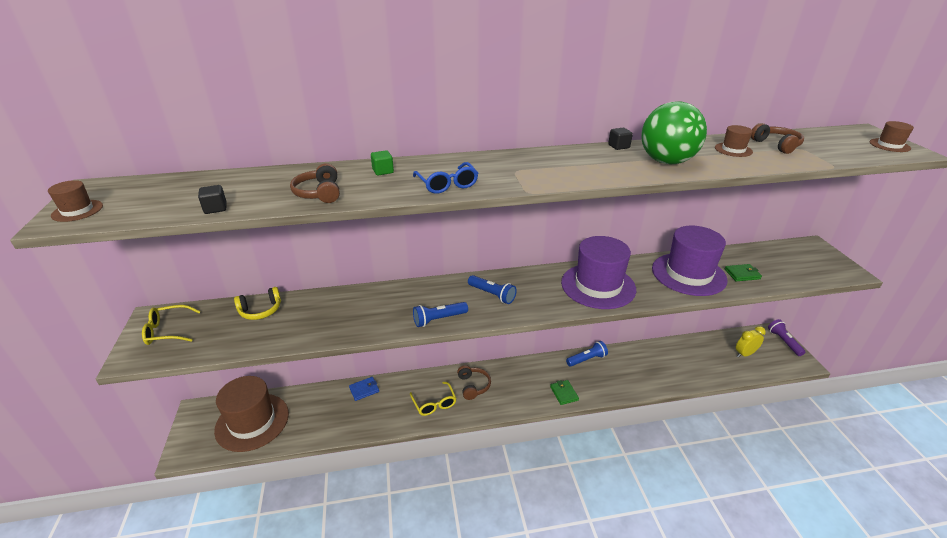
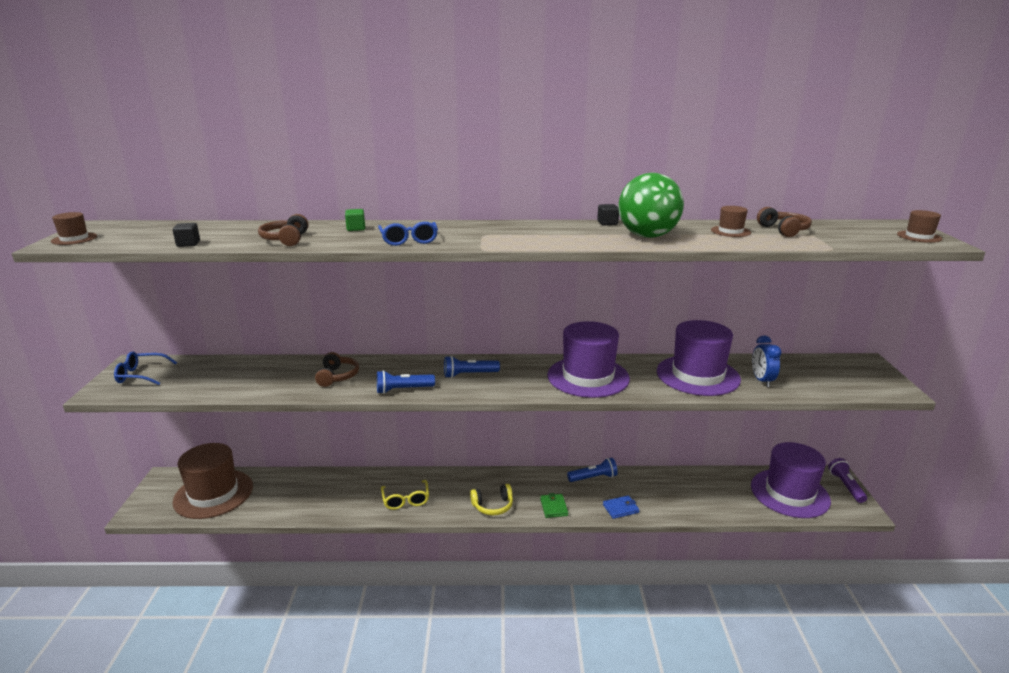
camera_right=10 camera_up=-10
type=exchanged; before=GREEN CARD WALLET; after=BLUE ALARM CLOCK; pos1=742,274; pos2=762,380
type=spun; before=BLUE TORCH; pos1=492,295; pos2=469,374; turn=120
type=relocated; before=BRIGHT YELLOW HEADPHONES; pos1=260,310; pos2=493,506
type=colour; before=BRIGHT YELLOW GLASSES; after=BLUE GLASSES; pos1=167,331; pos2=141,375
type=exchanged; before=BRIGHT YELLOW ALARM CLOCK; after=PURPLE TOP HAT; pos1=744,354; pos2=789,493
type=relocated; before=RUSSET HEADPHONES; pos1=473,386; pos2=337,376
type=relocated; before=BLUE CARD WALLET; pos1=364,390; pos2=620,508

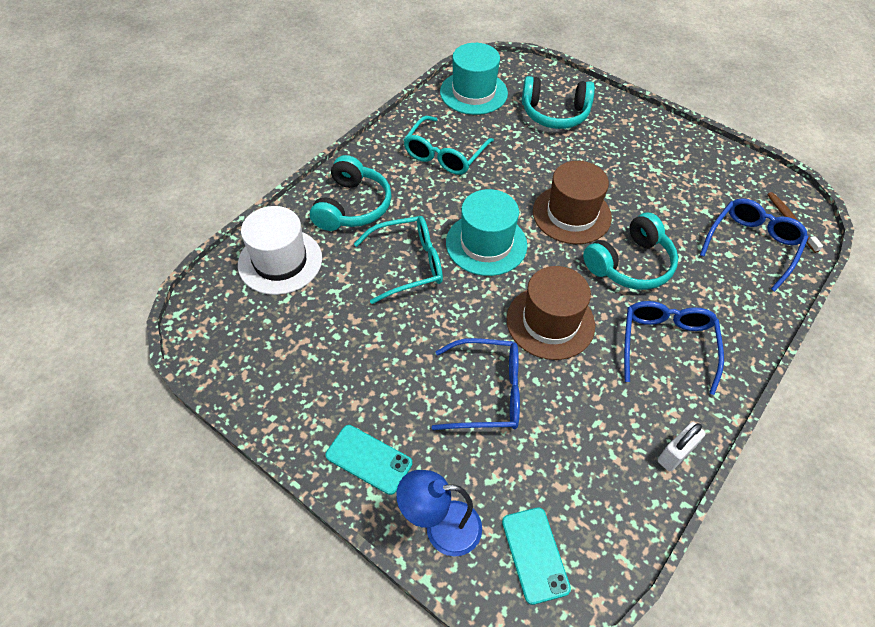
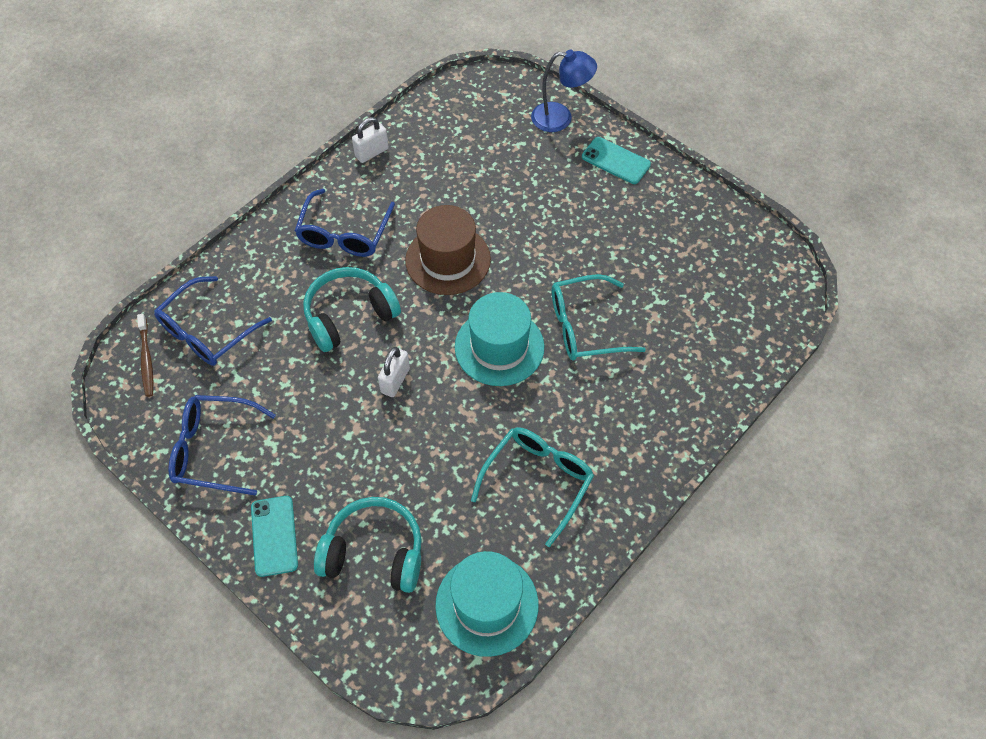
camera_right=-175 camera_up=5
type=missing; before=TURQUOISE HEADPHONES; pos1=352,206
type=exchanged; before=RUSSET TOP HAT; after=WHITE SMALL LOCK; pos1=571,214; pos2=395,380
type=missing; before=WHITE TOP HAT; pos1=280,261
type=relocated; before=BLUE GLASSES; pos1=487,392; pos2=214,449
type=relocated; before=TURQUOISE SMARTPHONE; pos1=535,554; pos2=274,536

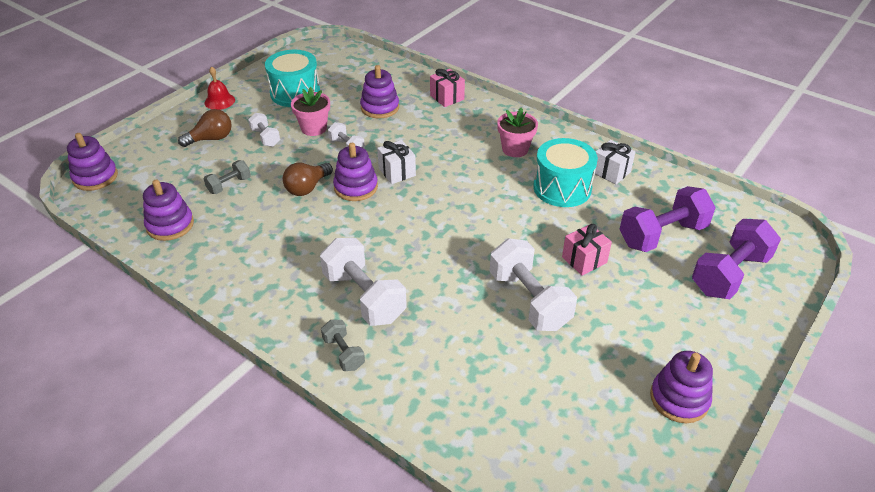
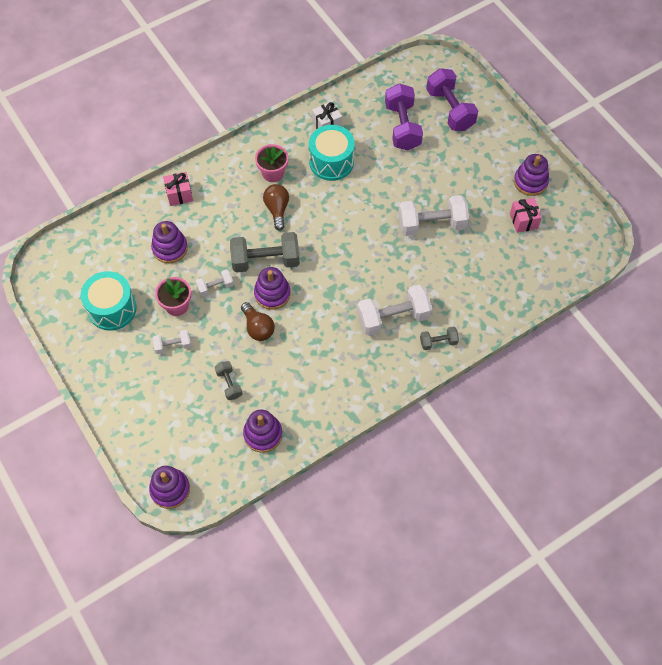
camera_right=-70 camera_up=20
type=missing; before=CRIMSON SCHOOL BELL; pos1=219,101
type=relocated; before=RUSSET LIGHTBULB; pos1=211,139; pos2=277,209
type=exchanged; before=WHITE PRESENT; after=GRAY DUMBBELL; pos1=397,172; pos2=265,260
type=relocated; before=PINK PRESENT; pos1=584,260; pos2=523,221

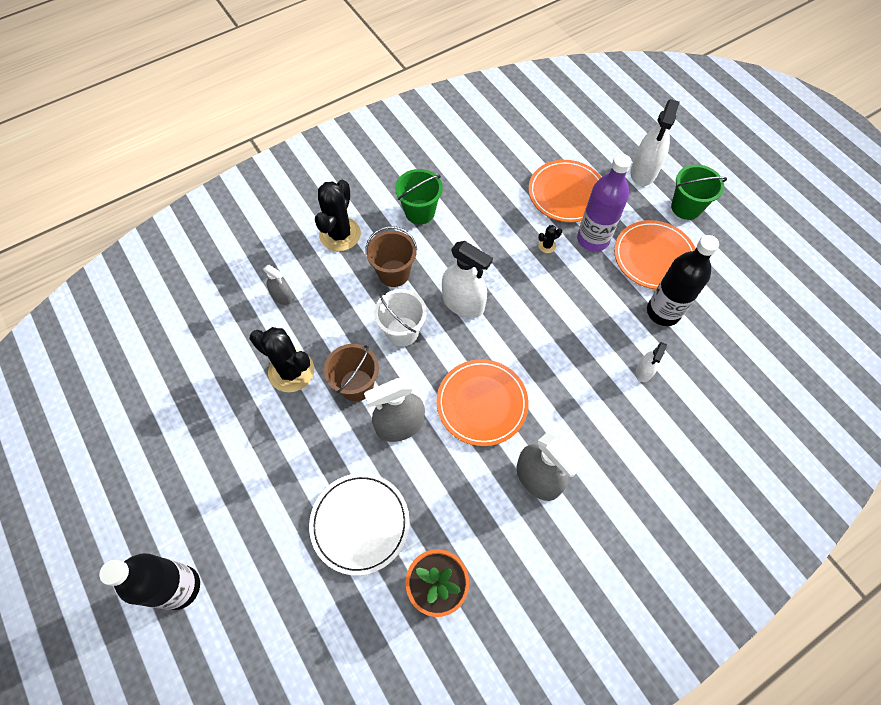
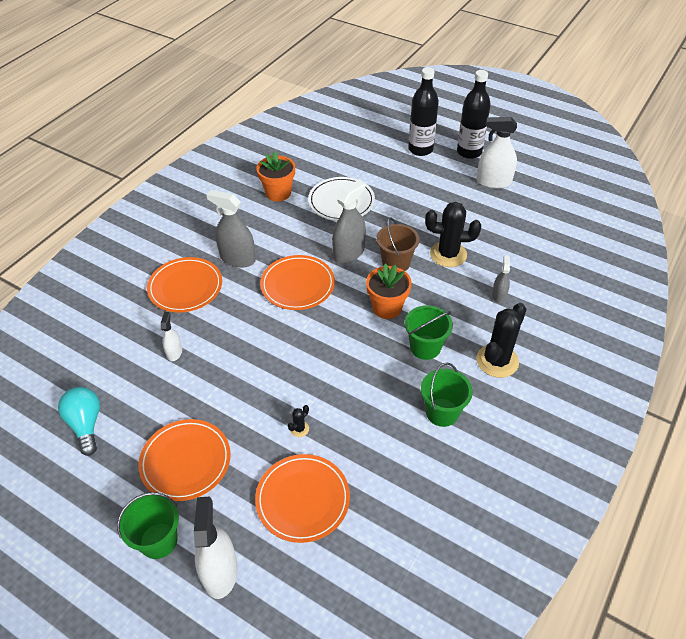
camera_right=155 camera_up=-15
type=missing; before=PURPLE DRINK BOTTLE; pos1=593,239
type=spun; before=EBONY SAGUARO CACTUS; pos1=340,234; pos2=497,361; turn=45
type=colour; before=RUSSET PAIL; after=GREEN PAIL; pos1=394,273; pos2=425,347
type=relocated; before=EBONY DRINK BOTTLE; pos1=663,312; pos2=469,152
type=relocated; before=WHITE SPRAY BOTTLE; pos1=463,303; pos2=493,182
type=spun; before=GRAY SPRAY BOTTLE; pos1=282,297; pos2=499,295; turn=90
type=exchanged; before=WHITE PAIL; after=ORANGE PLANT POT; pos1=402,331; pos2=387,307
type=appeared; after=ORANGE PLATE; pos2=185,287
type=appeared; after=TURQUOISE LIGHTBULB; pos2=86,424

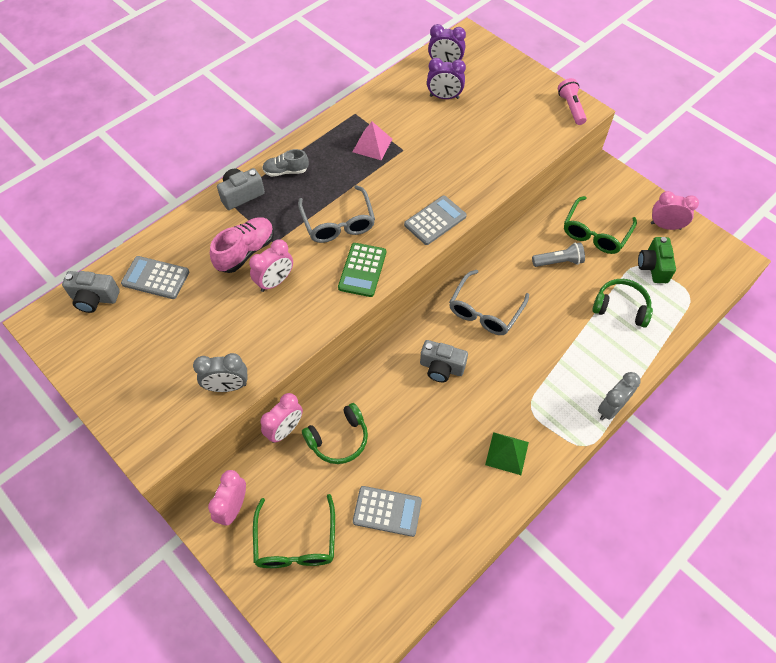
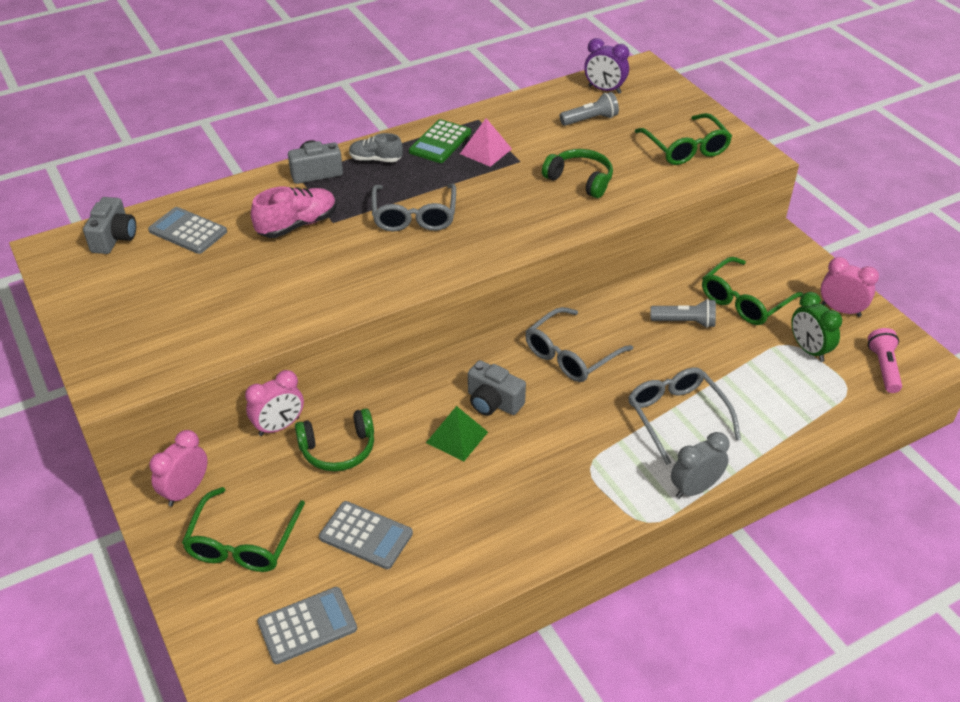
camera_right=15 camera_up=-15
type=exchanged; before=PURPLE ALARM CLOCK; after=GRAY TORCH; pos1=444,97; pos2=590,120
type=relocated; before=PINK TORCH; pos1=571,108; pos2=883,367
type=relocated; before=GRAY ADDING MACHINE; pos1=435,220; pos2=307,625
type=exchanged; before=GREEN PHOTO CAMERA; after=GREEN ALARM CLOCK; pos1=653,267; pos2=808,350
type=missing; before=PINK ALARM CLOCK; pos1=275,282
type=relocated; before=GREEN ADDING MACHINE; pos1=362,270; pos2=440,142
type=spun; before=GRAY PHOTO CAMERA; pos1=94,298; pos2=114,238; turn=-105
type=relocated; before=GREEN HEADPHONES; pos1=621,307; pos2=580,180
type=missing; before=GRAY ALARM CLOCK; pos1=227,386
type=relocated; before=GREEN PYRAMID; pos1=507,453; pos2=457,437
type=appeared; after=GREEN GLASSES; pos2=685,148
type=appeared; after=GRAY GLASSES; pos2=677,417

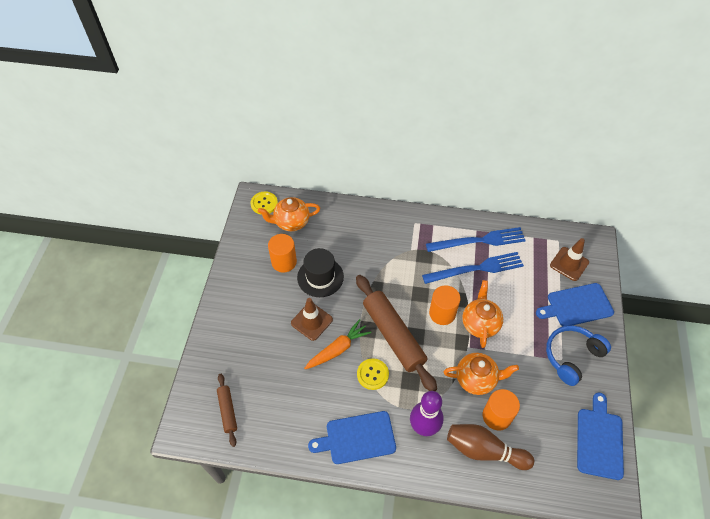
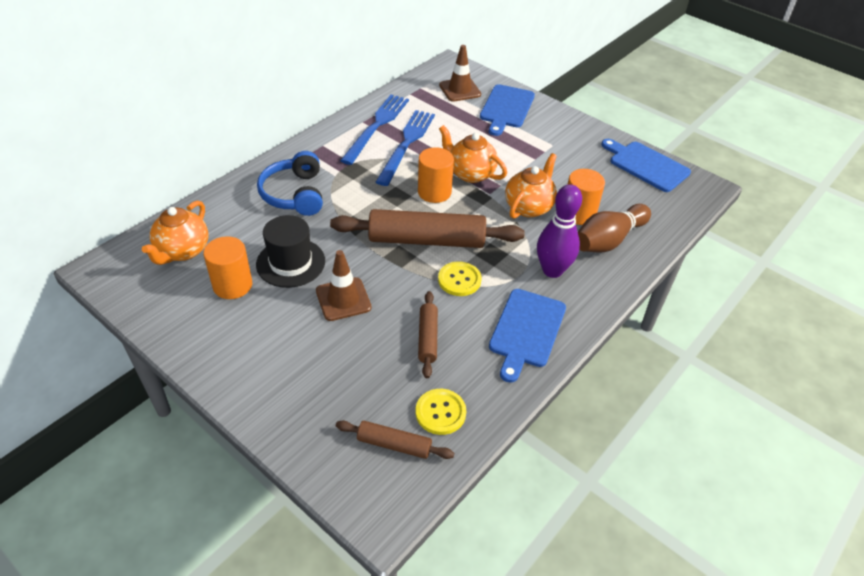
camera_right=-60 camera_up=-10
type=relocated; before=BRIGHT YELLOW SEWING BUTTON; pos1=264,203; pos2=440,412
type=missing; before=ORANGE TOY CARROT; pos1=338,349
type=relocated; before=BLUE HEADPHONES; pos1=571,356; pos2=294,194
type=appeared; after=RUSSET PASTRY ROLLER; pos2=427,338

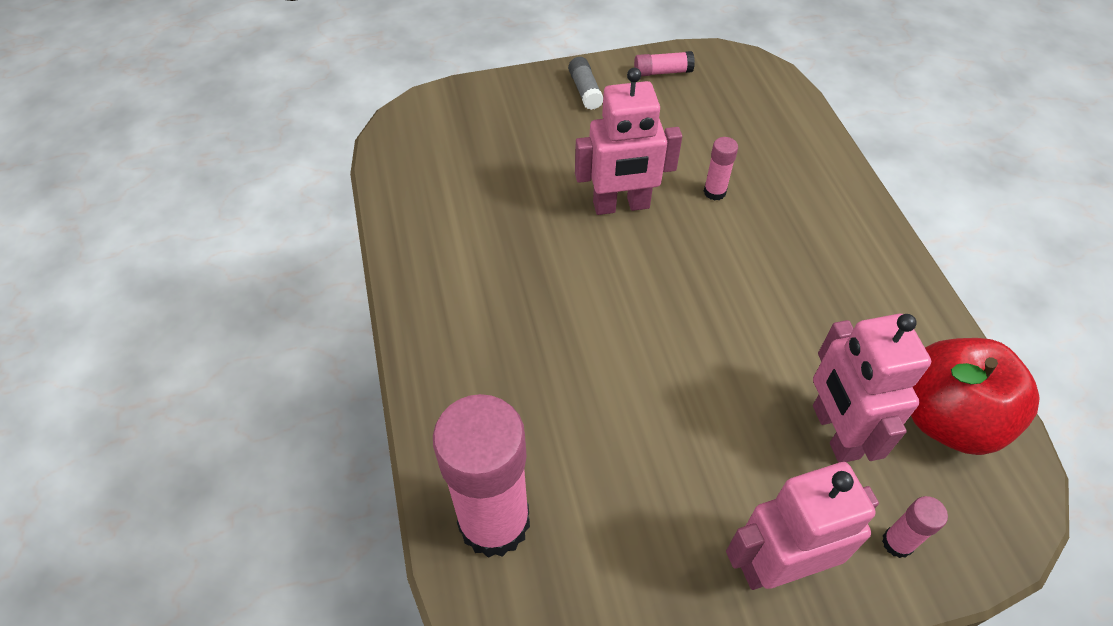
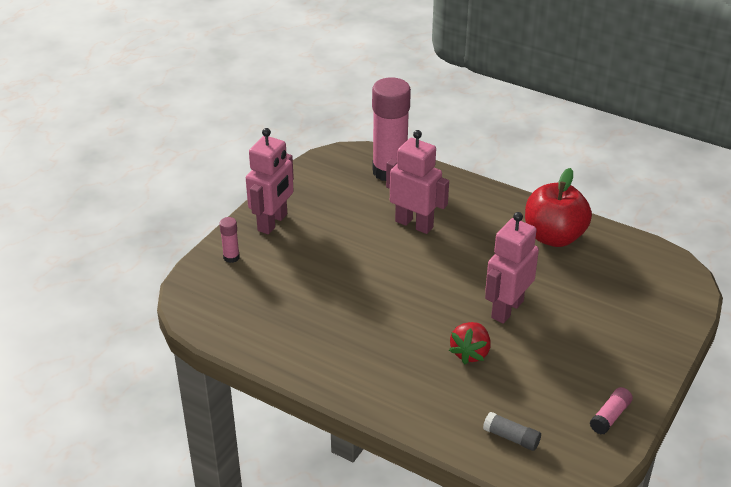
camera_right=135 camera_up=-15
type=relocated; before=GRAY GLUE; pos1=585,91; pos2=511,437
type=exchanged; before=PINK GLUE; after=CRIMSON BERRY; pos1=714,192; pos2=470,353
type=relocated; before=PINK ROBOT FIGURE; pos1=834,432; pos2=414,224
type=relocated; before=CRIMSON APPLE FRUIT; pos1=947,418; pos2=553,237

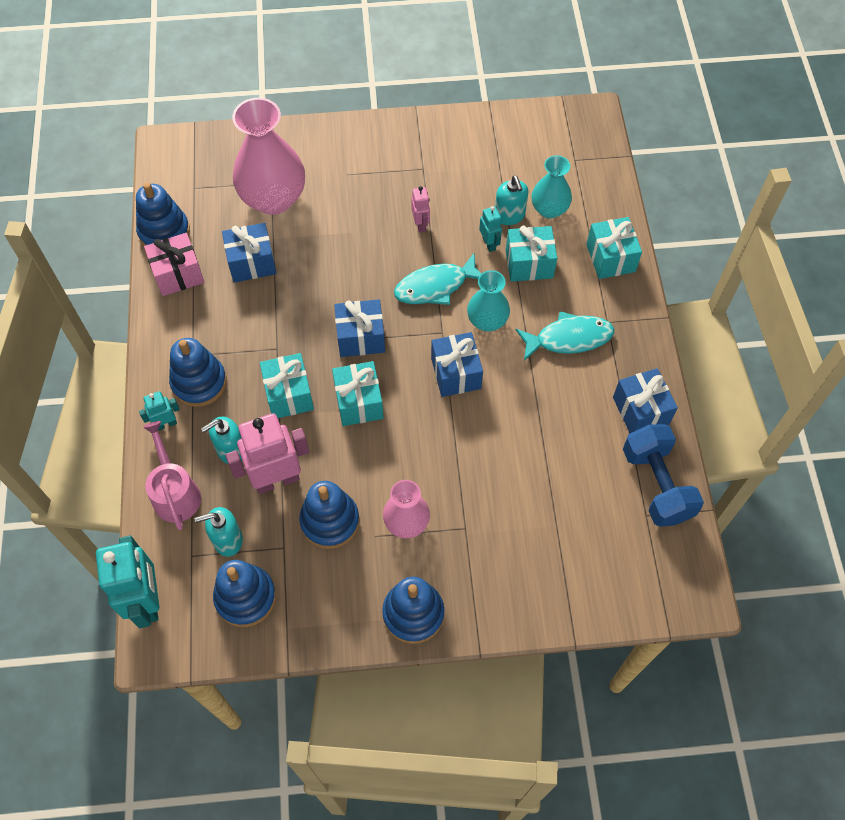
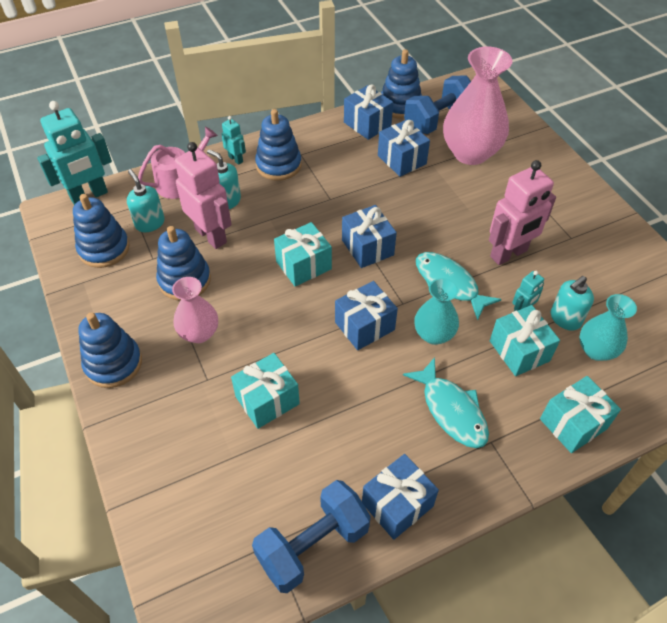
camera_right=70 camera_up=-10
type=size; before=PINK ROBOT FIGURE; pos1=421,224; pos2=509,254; scale=2.04
type=colour; before=PINK PRESENT; after=BLUE PRESENT; pos1=178,274; pos2=367,124
type=relocated; before=TURQUOISE PRESENT; pos1=289,394; pos2=267,400
type=appeared; after=BLUE DUMBBELL; pos2=438,120

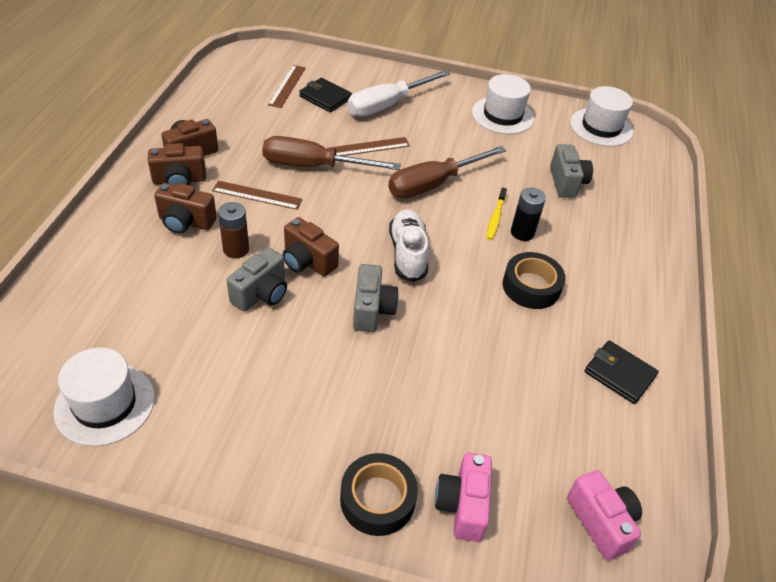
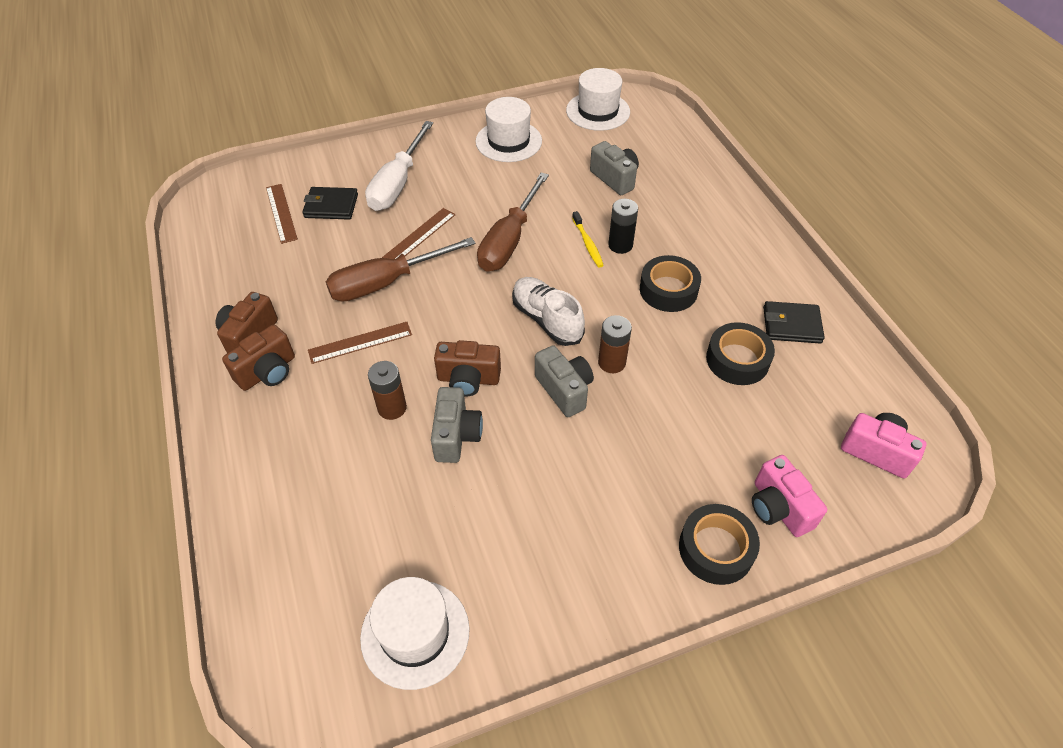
camera_right=-30 camera_up=5
type=missing; before=RUSSET PHOTO CAMERA; pos1=186,222
type=appeared; after=RUSSET AA BATTERY; pos2=611,362
type=appeared; after=EBONY STICKY TAPE; pos2=737,360

